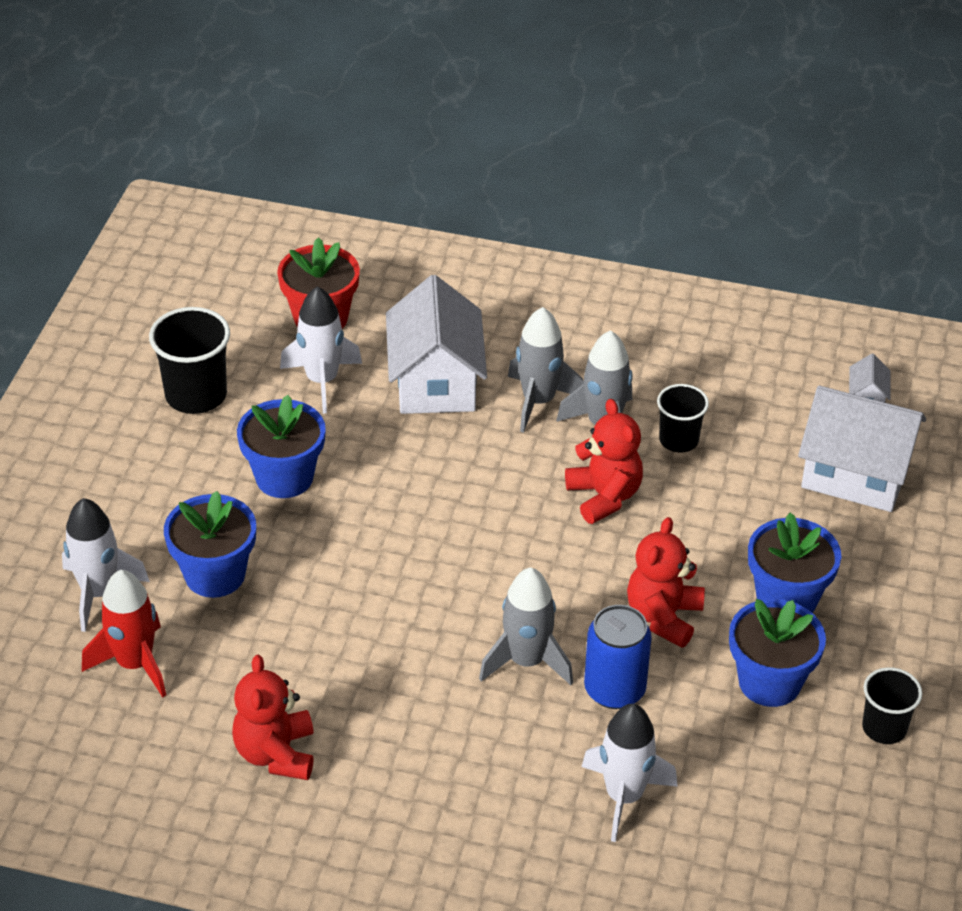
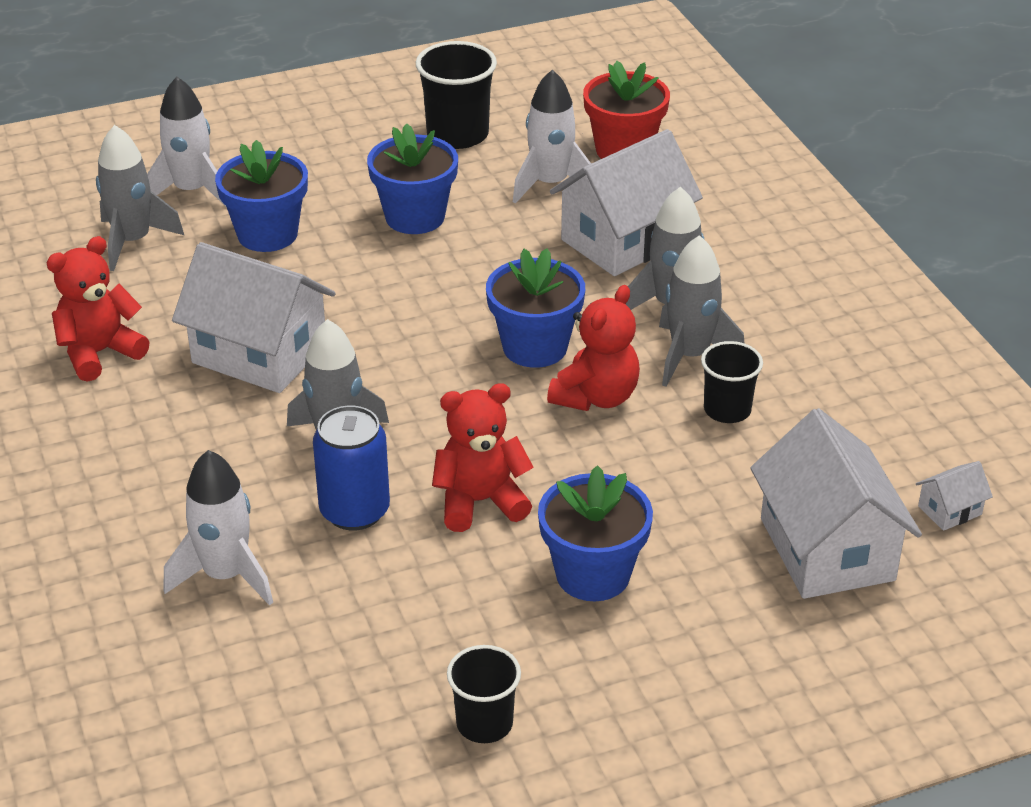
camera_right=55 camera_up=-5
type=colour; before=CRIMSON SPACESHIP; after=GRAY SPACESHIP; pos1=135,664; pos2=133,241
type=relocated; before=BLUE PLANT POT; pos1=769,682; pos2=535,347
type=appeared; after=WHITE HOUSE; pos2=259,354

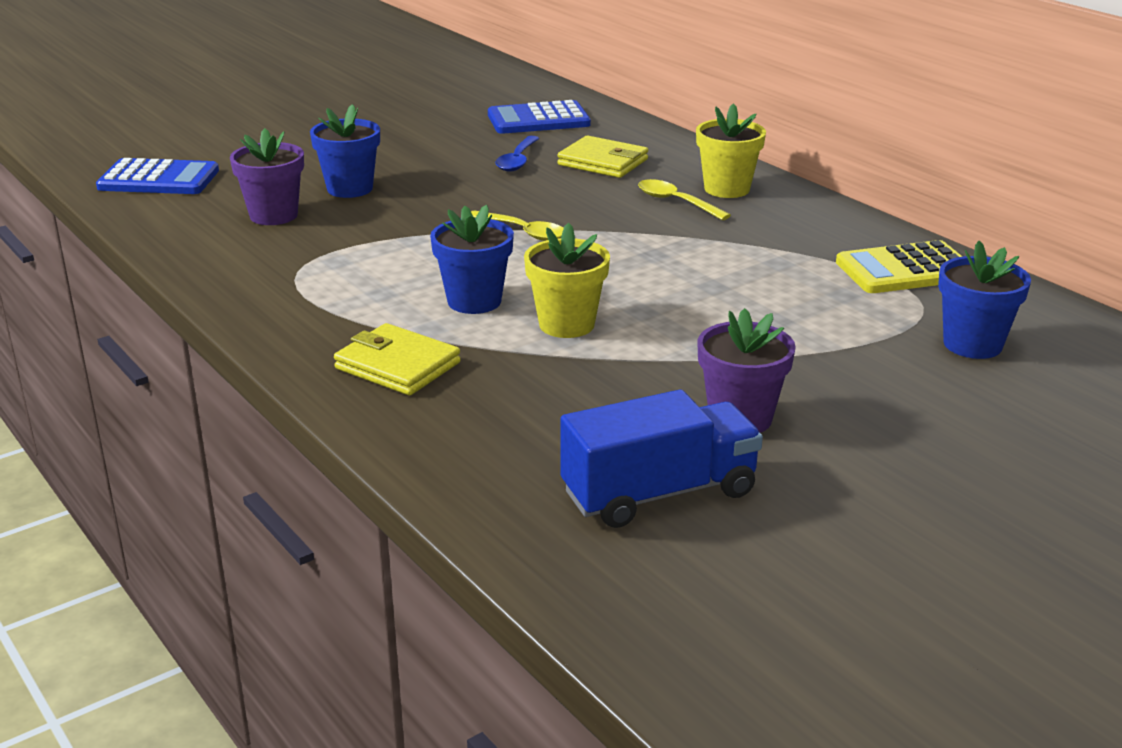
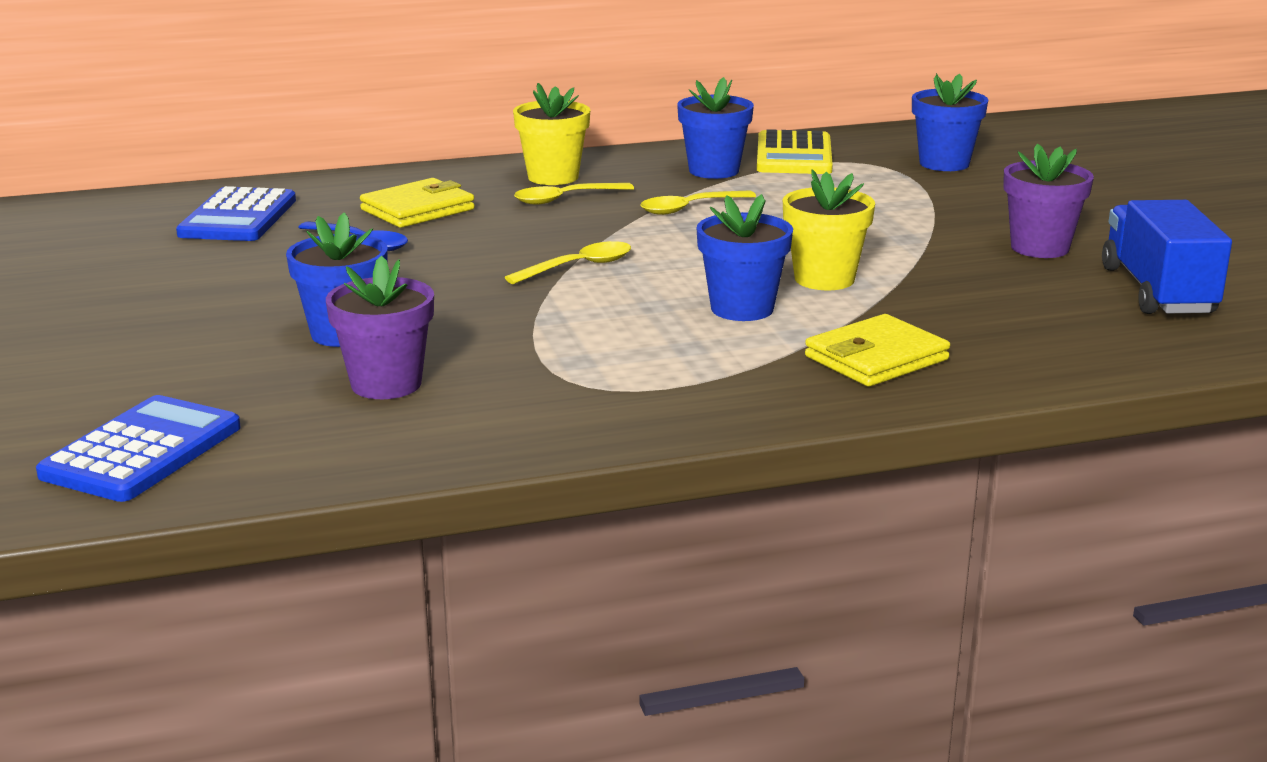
camera_right=-70 camera_up=-5
type=appeared; after=BLUE PLANT POT; pos2=714,171
type=appeared; after=BRIGHT YELLOW TEASPOON; pos2=689,208

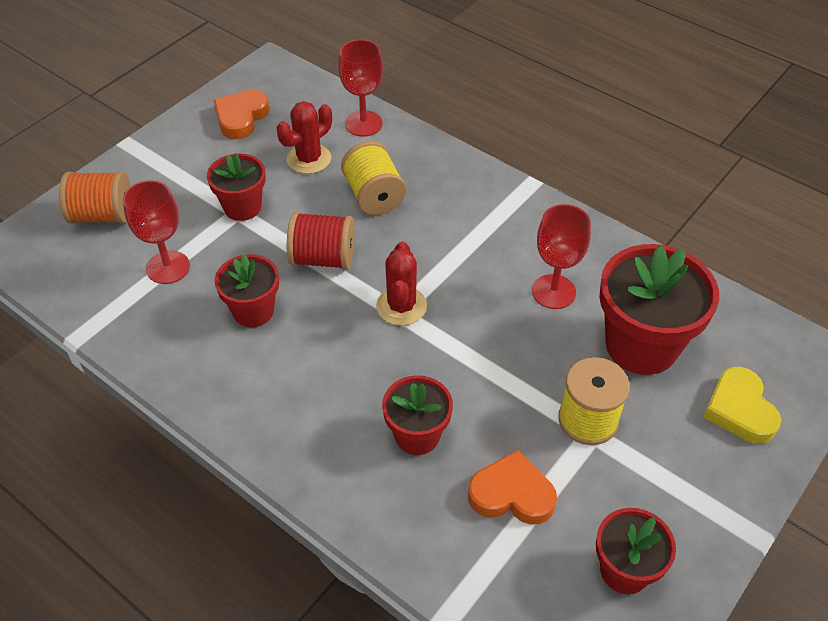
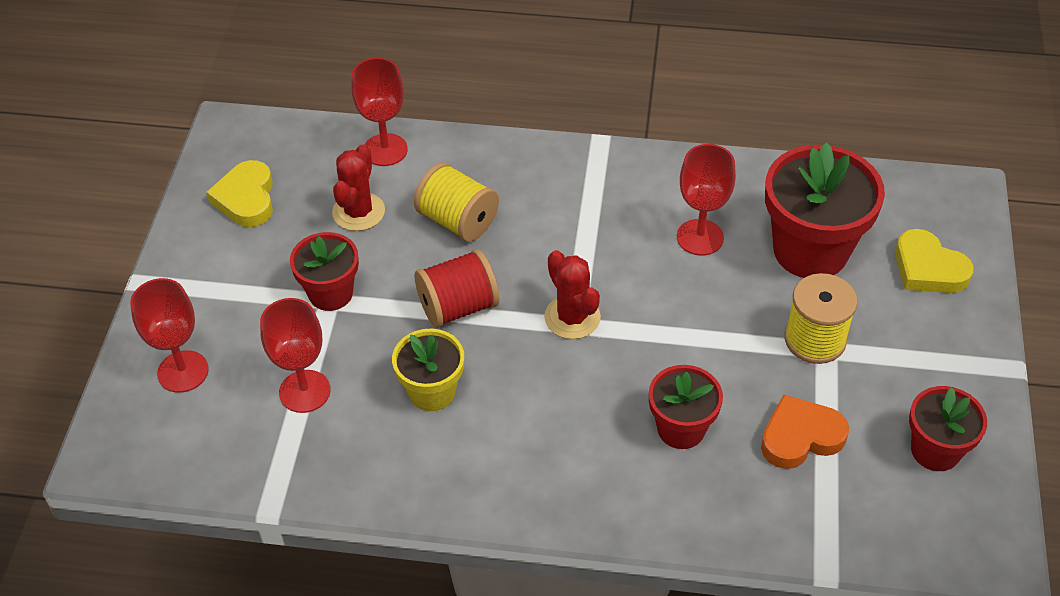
camera_right=-30 camera_up=0
type=colour; before=ORANGE HEART SHAPE; after=BRIGHT YELLOW HEART SHAPE; pos1=241,117; pos2=246,198
type=exchanged; before=ORANGE SPOOL; after=CRIMSON GOBLET; pos1=103,215; pos2=183,371
type=colour; before=CRIMSON PLANT POT; after=BRIGHT YELLOW PLANT POT; pos1=253,311; pos2=432,392

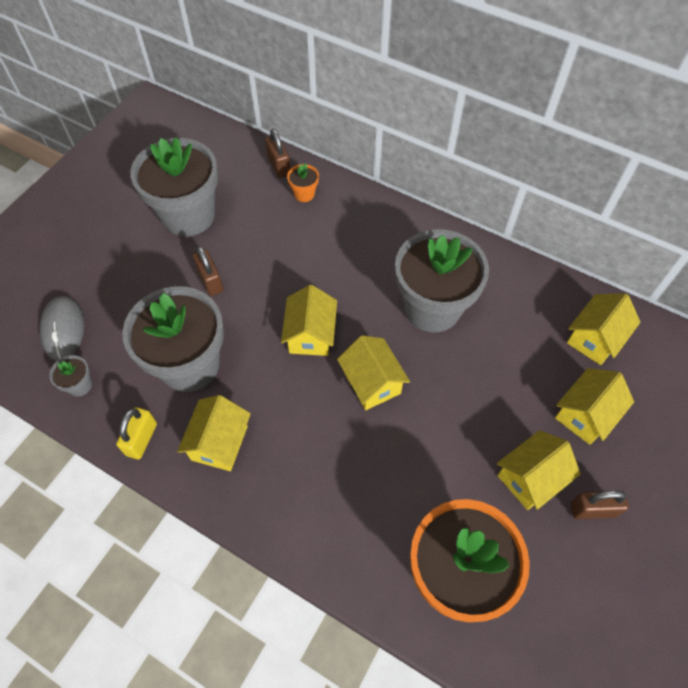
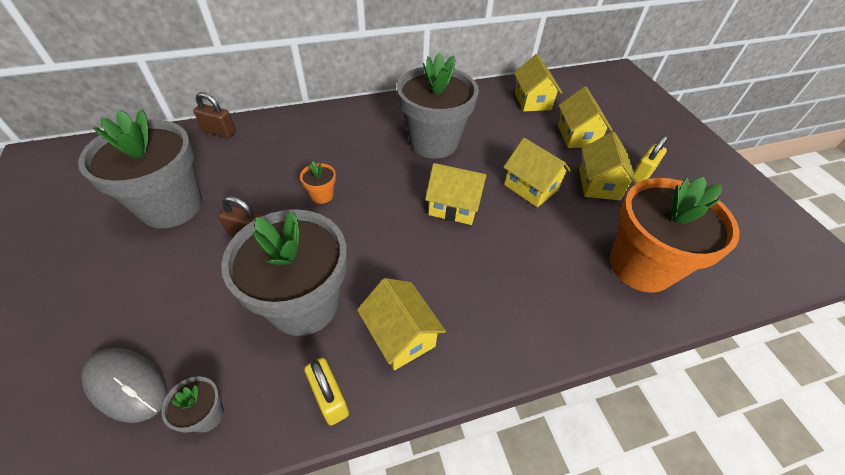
camera_right=-50 camera_up=-10
type=relocated; before=ORANGE PLANT POT; pos1=304,194; pos2=322,195
type=relocated; before=BRIGHT YELLOW HOUSE; pos1=310,334; pos2=531,187
type=colour; before=RUSSET SMALL LOCK; after=BRIGHT YELLOW SMALL LOCK; pos1=592,509; pos2=642,174

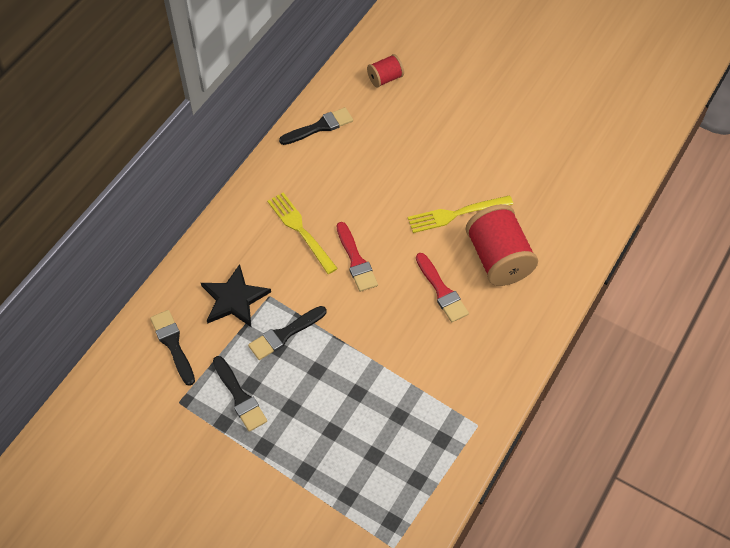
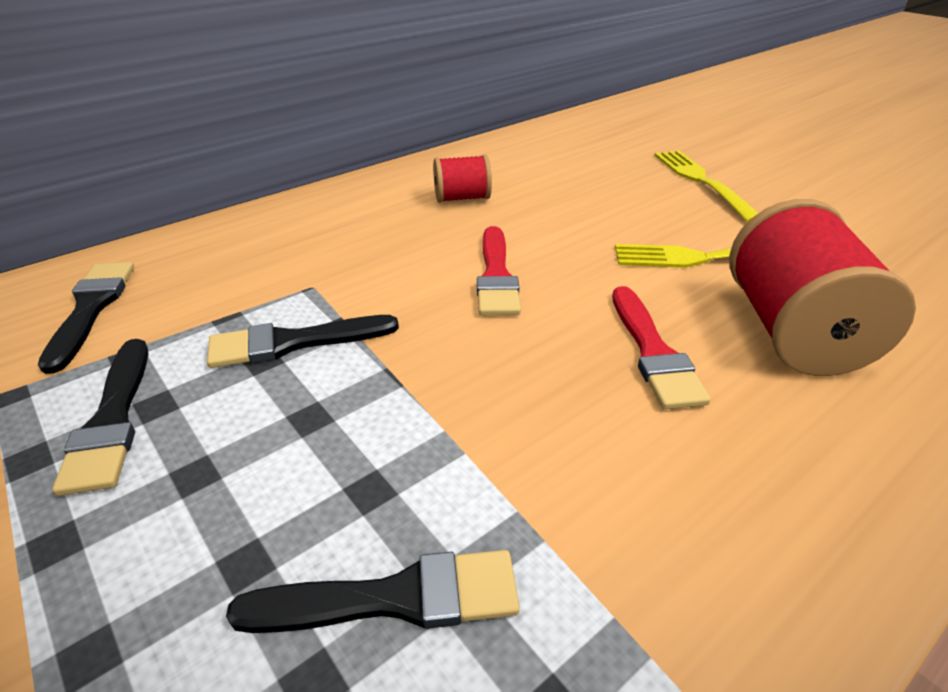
camera_right=20 camera_up=-20
type=relocated; before=CRIMSON SPOOL; pos1=385,79; pos2=462,198
type=relocated; before=EBONY BRUSH; pos1=319,127; pos2=394,598
type=relocated; before=BRIGHT YELLOW DINNER FORK; pos1=300,230; pos2=702,182
type=missing; before=EBONY FIVE-POINTED STAR; pos1=234,299

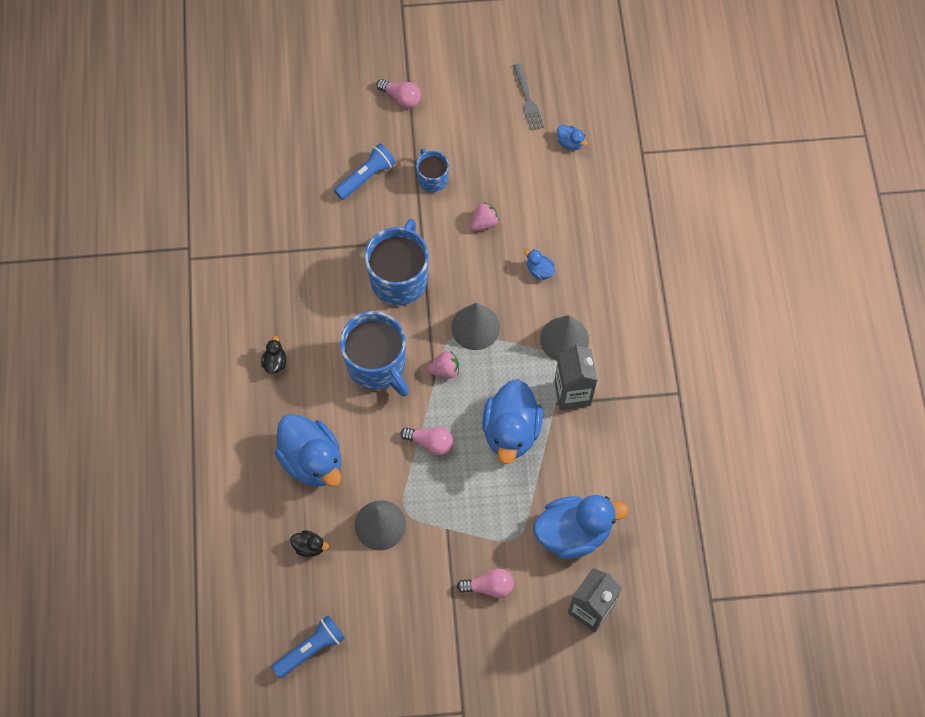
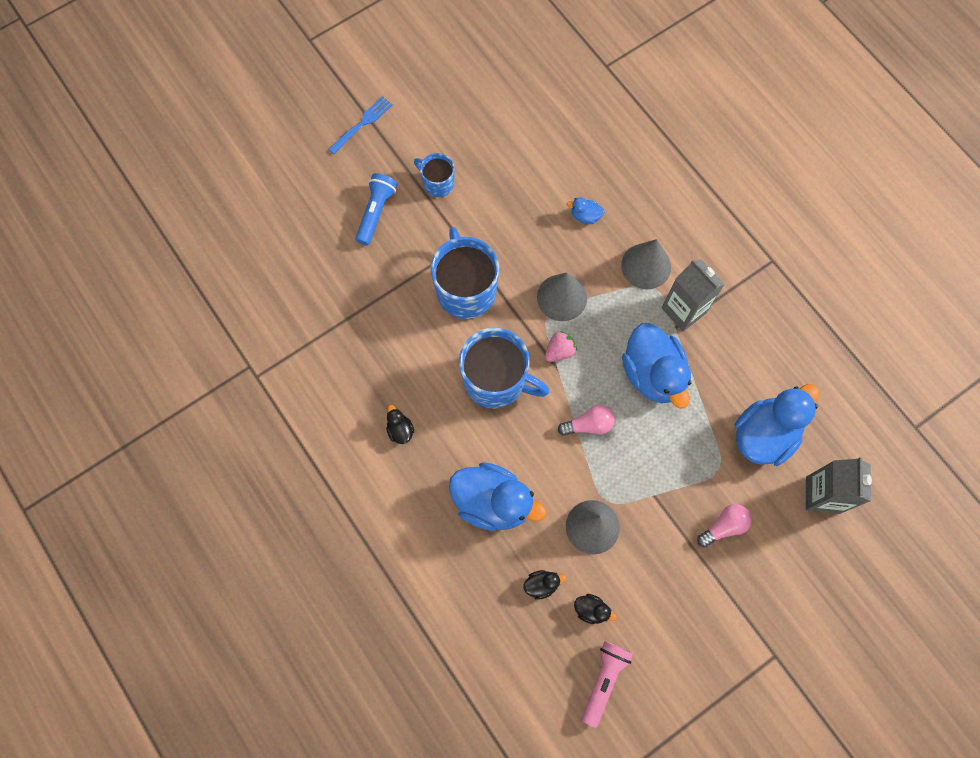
camera_right=-30 camera_up=5
type=missing; before=GRAY DINNER FORK; pos1=528,99
type=exchanged; before=PINK LIGHTBULB; after=BLUE DINNER FORK; pos1=401,98; pos2=362,124
type=missing; before=BLUE RUBBER DUCK; pos1=570,143
type=missing; before=PINK BERRY; pos1=484,223
type=colour; before=BLUE TORCH; after=PINK TORCH; pos1=311,649; pos2=604,680
type=appeared; after=EBONY RUBBER DUCK; pos2=591,610

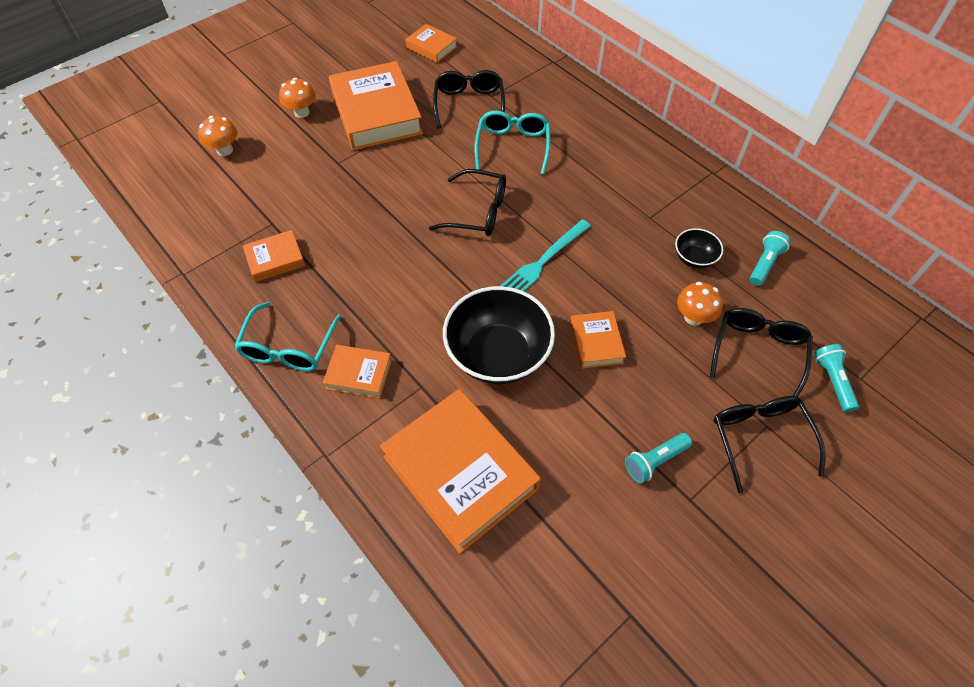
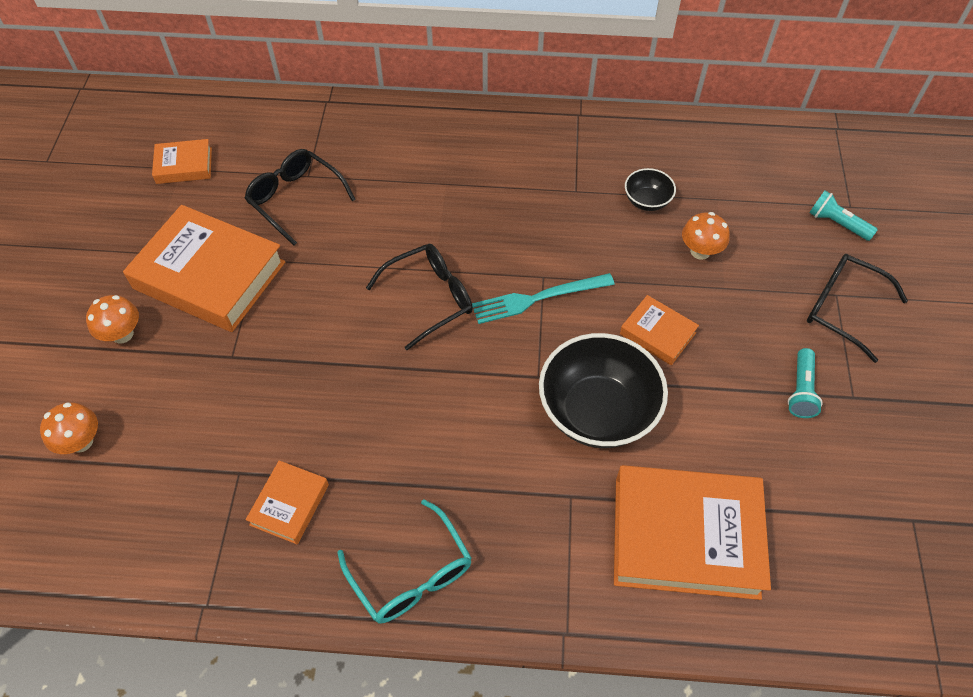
camera_right=-45 camera_up=0
type=missing; before=TURQUOISE GLASSES; pos1=513,146
type=spun; before=TURQUOISE DINNER FORK; pos1=543,261; pos2=538,298; turn=75
type=missing; before=TURQUOISE TORCH; pos1=764,264
type=missing; before=EBONY GLASSES; pos1=757,352
type=missing; before=ORANGE BOOK; pos1=359,374

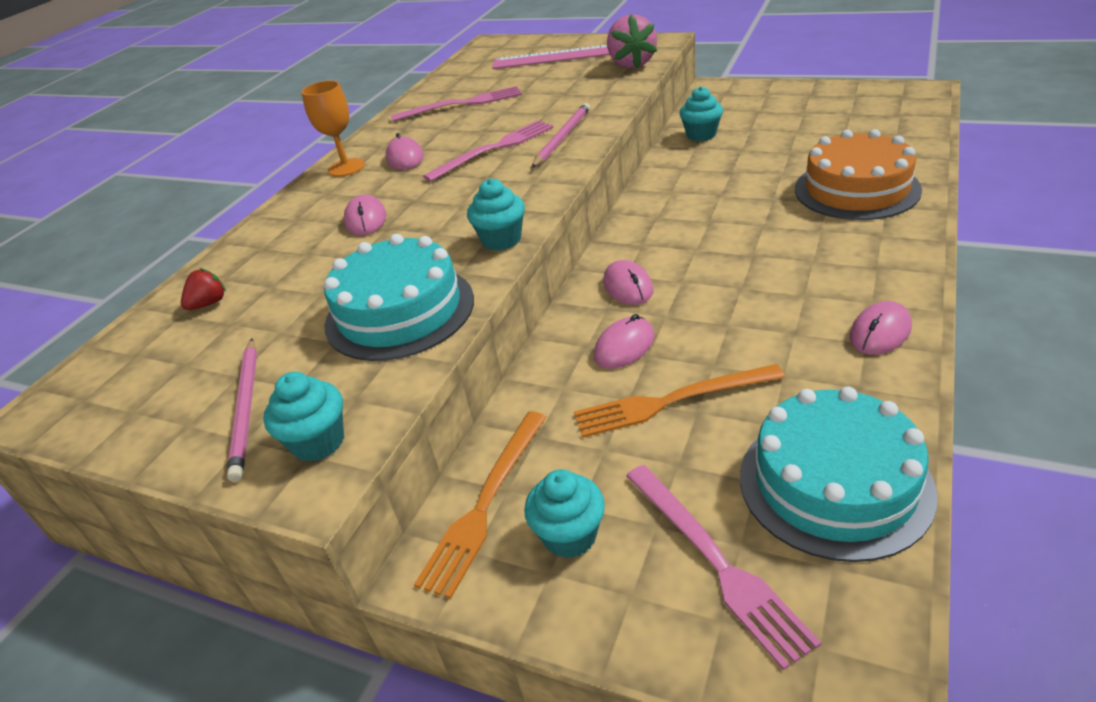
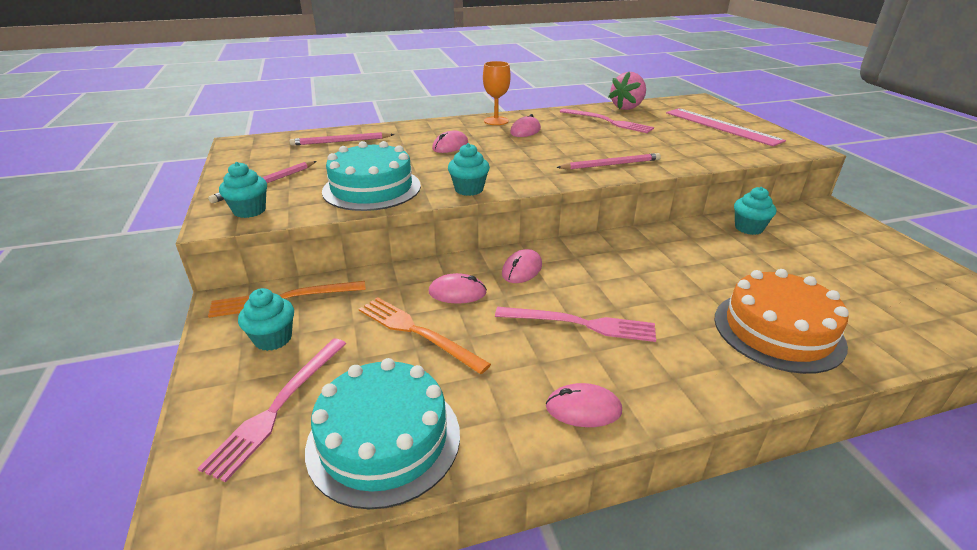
camera_right=45 camera_up=-5
type=relocated; before=PINK BERRY; pos1=631,64; pos2=627,107
type=relocated; before=PINK DINNER FORK; pos1=494,149; pos2=580,324
type=exchanged; before=CRIMSON BERRY; after=PINK LEAD PENCIL; pos1=209,304; pos2=340,141

